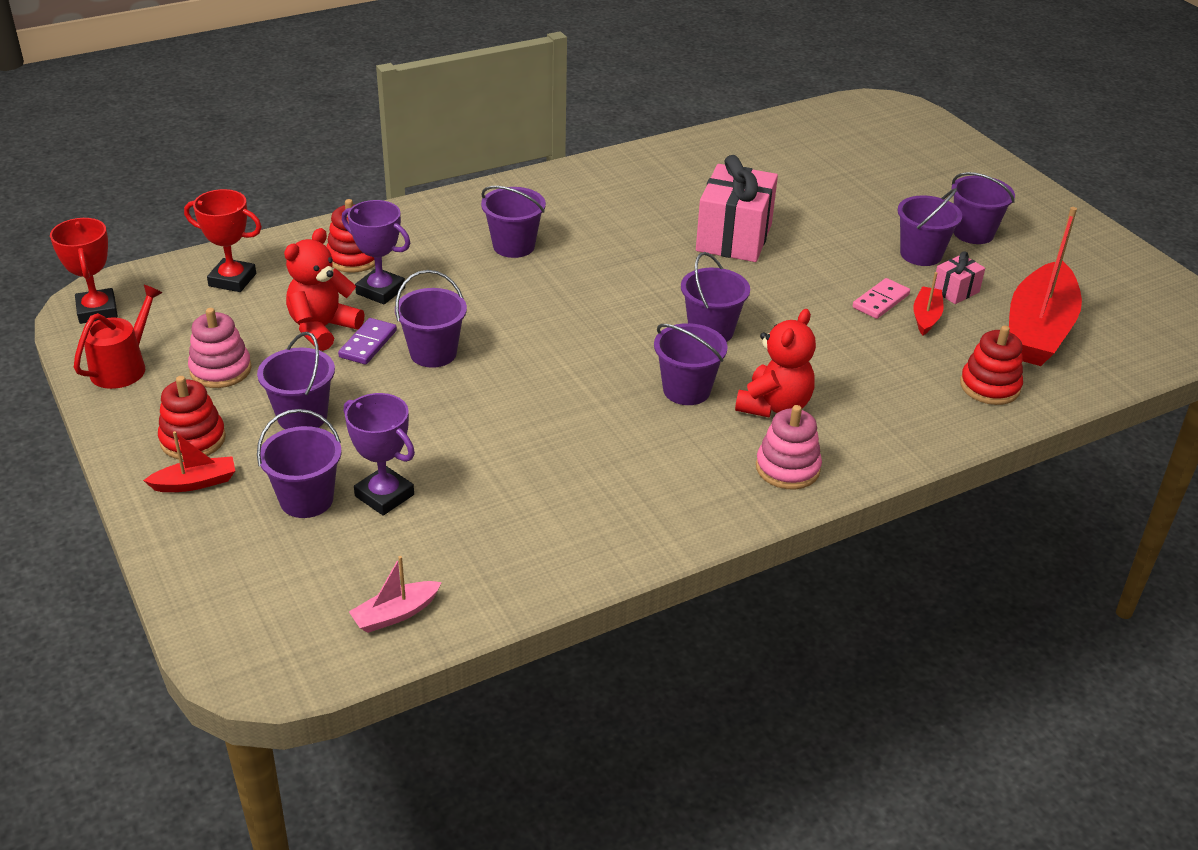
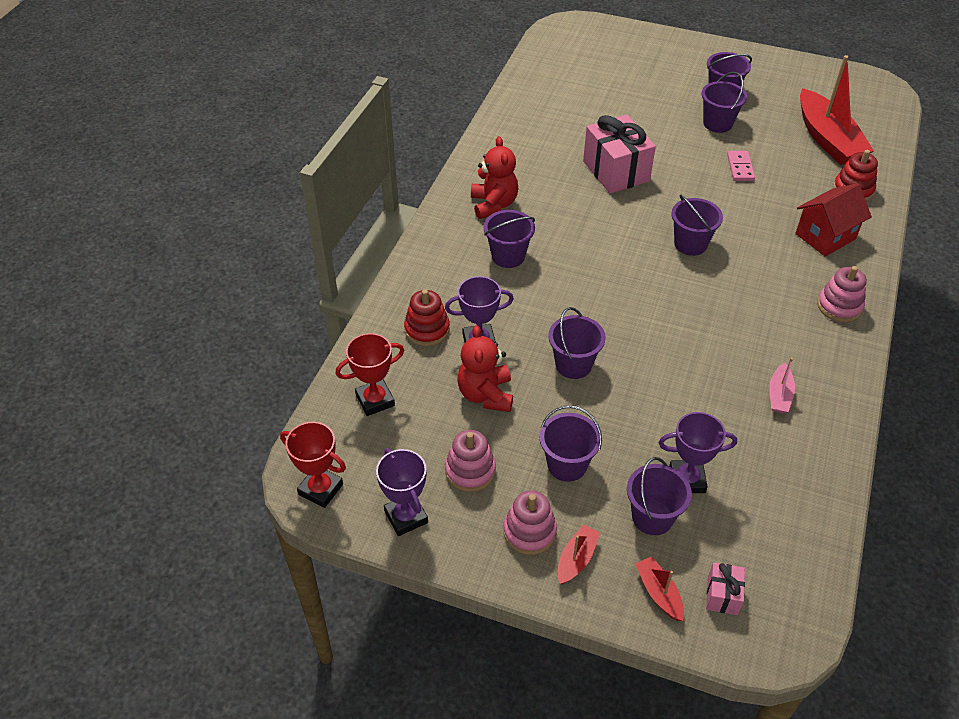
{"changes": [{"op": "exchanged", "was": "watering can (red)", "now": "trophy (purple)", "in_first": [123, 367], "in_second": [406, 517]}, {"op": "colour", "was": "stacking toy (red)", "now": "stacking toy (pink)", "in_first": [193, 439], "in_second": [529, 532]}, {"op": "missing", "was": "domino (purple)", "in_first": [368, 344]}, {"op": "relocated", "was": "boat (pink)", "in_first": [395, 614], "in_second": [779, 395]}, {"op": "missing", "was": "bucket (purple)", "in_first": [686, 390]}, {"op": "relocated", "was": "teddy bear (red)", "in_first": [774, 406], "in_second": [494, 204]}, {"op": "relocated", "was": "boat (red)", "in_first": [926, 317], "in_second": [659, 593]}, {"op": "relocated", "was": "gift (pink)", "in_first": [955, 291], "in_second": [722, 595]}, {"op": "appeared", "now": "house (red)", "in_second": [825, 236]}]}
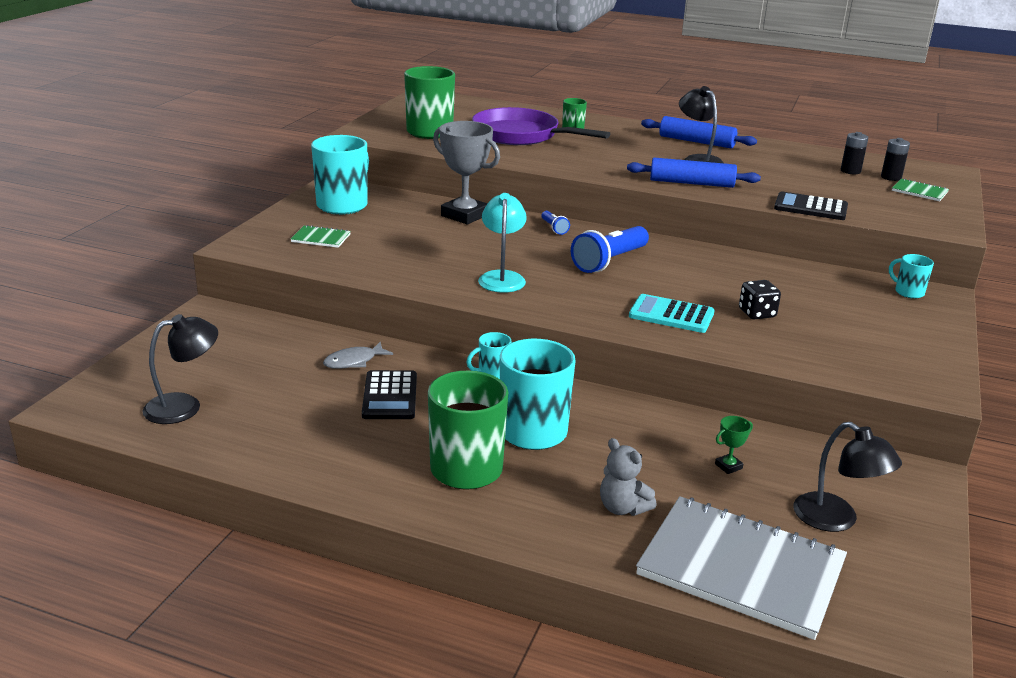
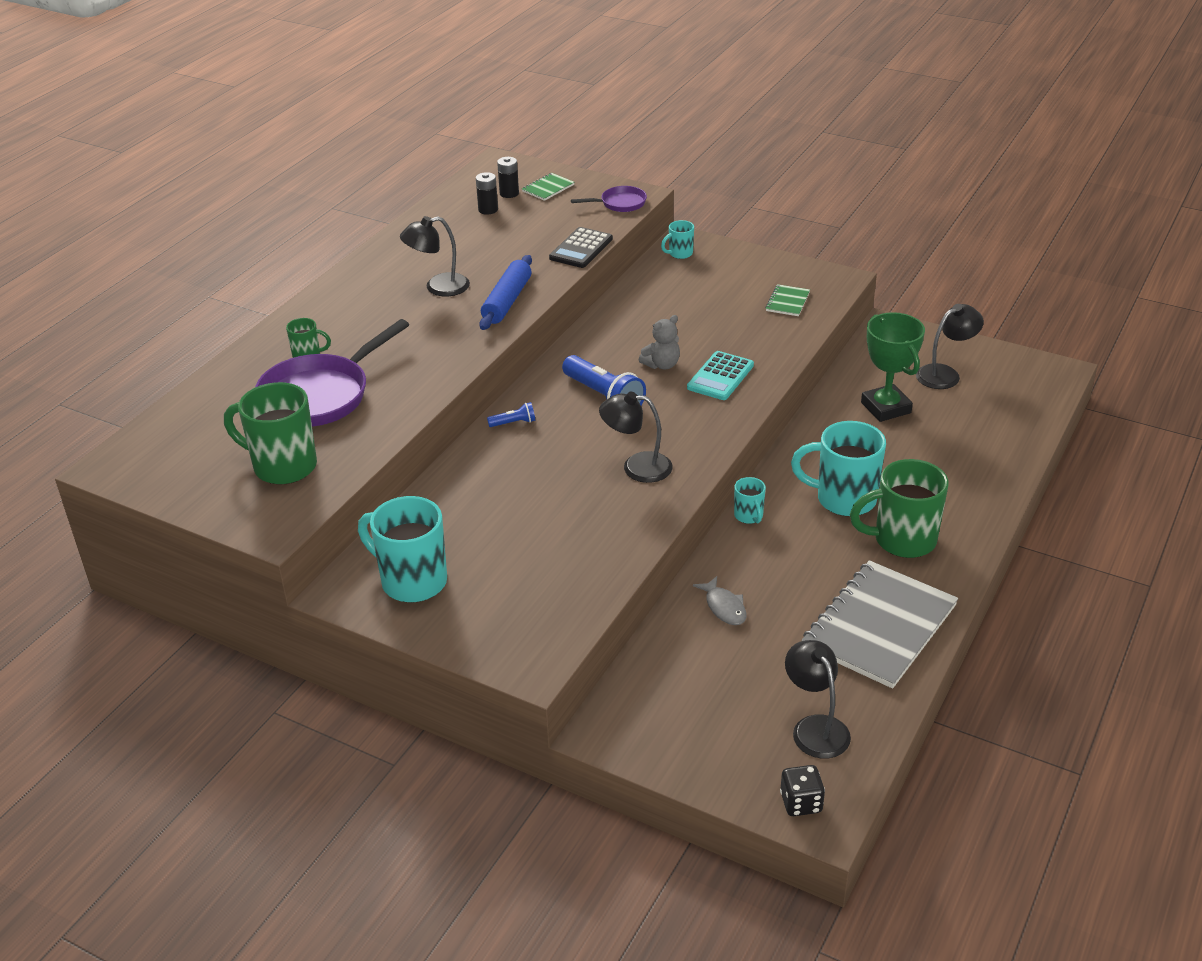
{"changes": [{"op": "relocated", "was": "notebook (green)", "in_first": [321, 238], "in_second": [787, 302]}, {"op": "missing", "was": "calculator (black)", "in_first": [390, 396]}, {"op": "missing", "was": "trophy (grey)", "in_first": [464, 215]}, {"op": "colour", "was": "lamp (turquoise)", "now": "lamp (black)", "in_first": [502, 277], "in_second": [636, 467]}, {"op": "relocated", "was": "teddy bear (grey)", "in_first": [622, 508], "in_second": [662, 365]}, {"op": "relocated", "was": "notebook (grey)", "in_first": [741, 569], "in_second": [879, 626]}, {"op": "missing", "was": "rolling pin (blue)", "in_first": [696, 142]}, {"op": "size", "was": "trophy (green)", "in_first": [728, 466], "in_second": [886, 408], "ratio": 2.44}, {"op": "relocated", "was": "dice (black)", "in_first": [757, 313], "in_second": [801, 803]}, {"op": "appeared", "now": "pan (purple)", "in_second": [620, 203]}]}
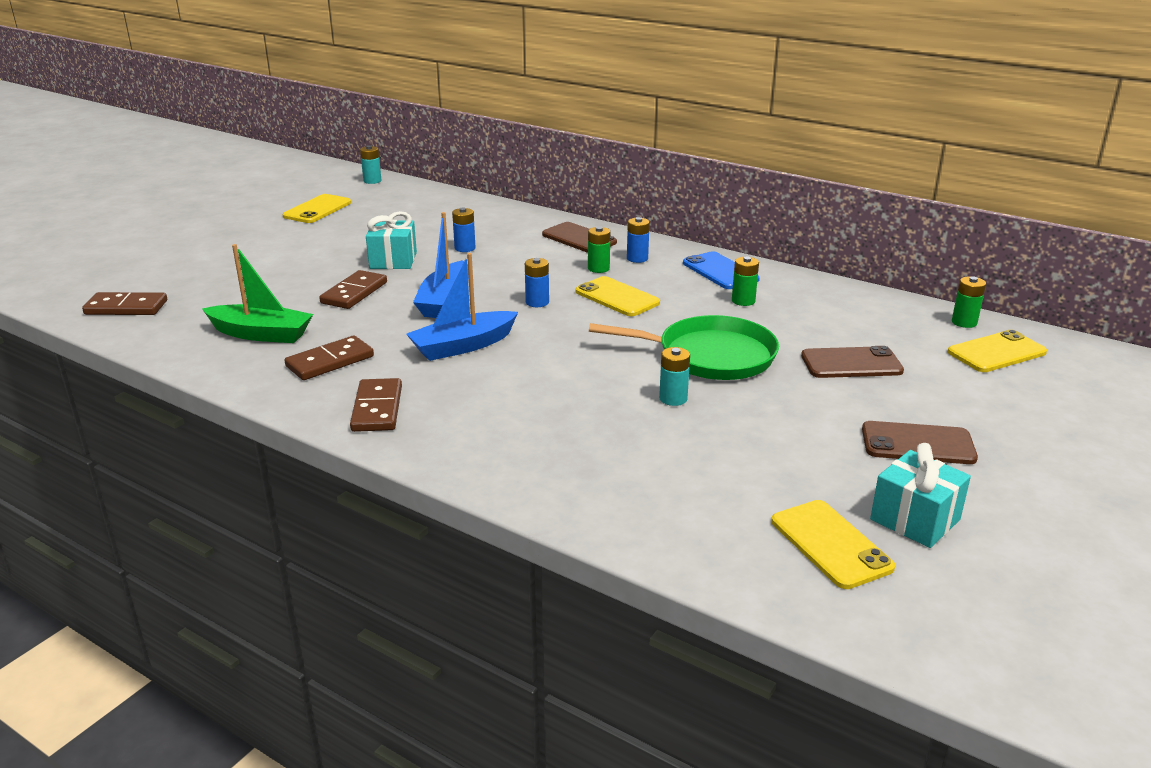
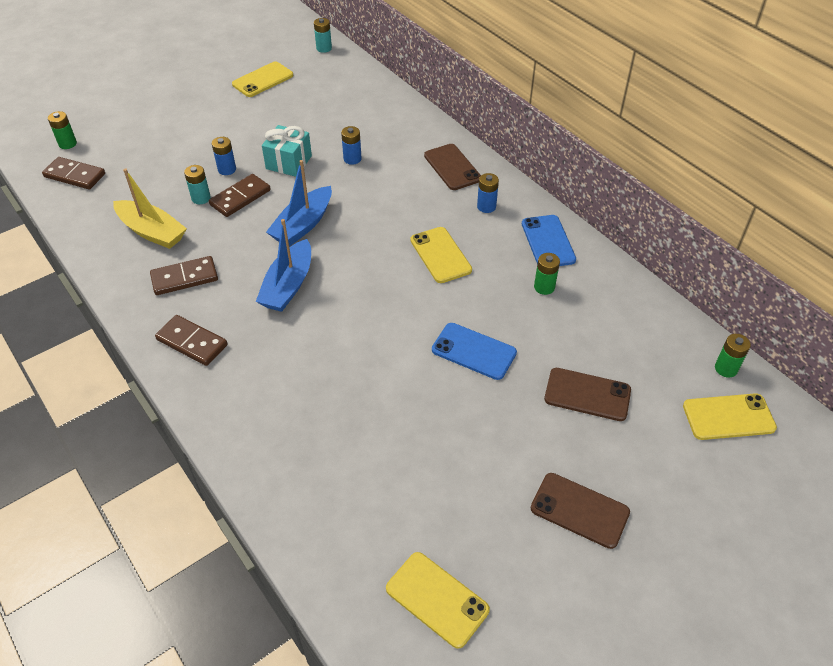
{"changes": [{"op": "colour", "was": "boat (green)", "now": "boat (yellow)", "in_first": [261, 334], "in_second": [152, 232]}, {"op": "spun", "was": "domino (brown)", "in_first": [377, 408], "in_second": [192, 342], "clockwise": -75}, {"op": "spun", "was": "boat (blue)", "in_first": [463, 346], "in_second": [288, 285], "clockwise": -60}, {"op": "relocated", "was": "battery (blue)", "in_first": [537, 302], "in_second": [227, 169]}, {"op": "relocated", "was": "battery (green)", "in_first": [598, 268], "in_second": [67, 144]}, {"op": "exchanged", "was": "pan (green)", "now": "phone (blue)", "in_first": [710, 356], "in_second": [474, 351]}, {"op": "relocated", "was": "battery (turquoise)", "in_first": [673, 399], "in_second": [201, 198]}, {"op": "spun", "was": "phone (yellow)", "in_first": [830, 544], "in_second": [437, 599], "clockwise": -45}, {"op": "missing", "was": "gift (turquoise)", "in_first": [915, 519]}]}
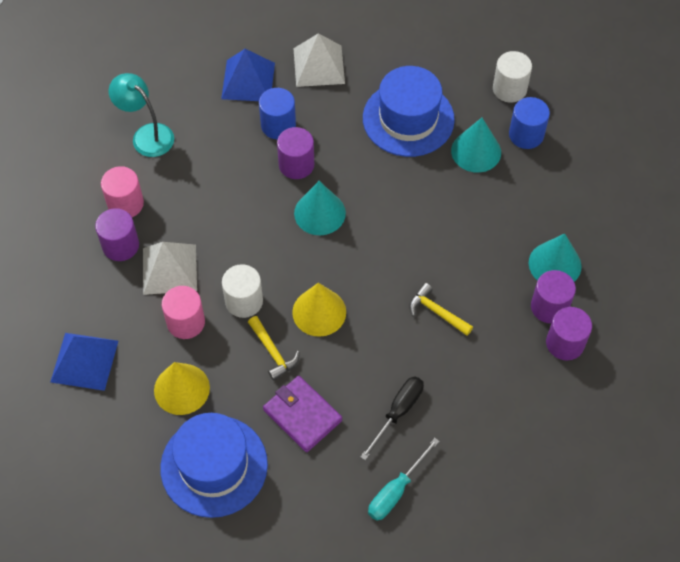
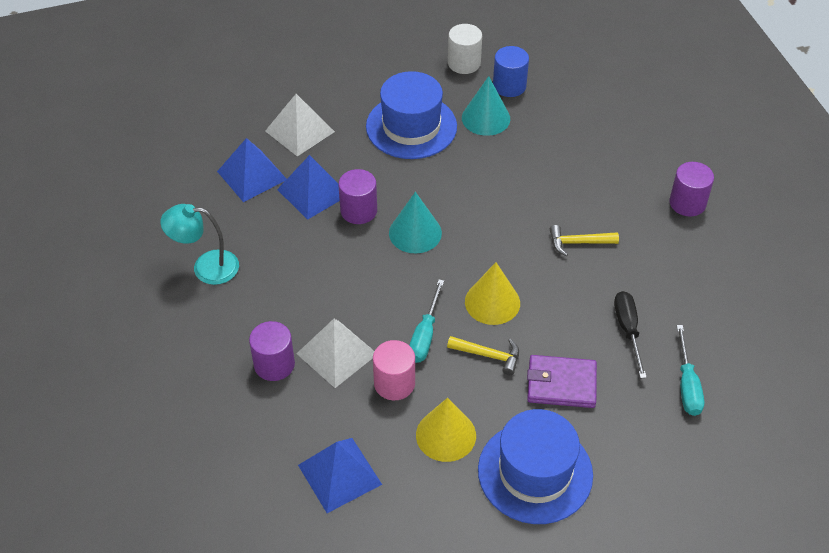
{"changes": [{"op": "missing", "was": "cylinder (pink)", "in_first": [125, 204]}, {"op": "exchanged", "was": "cylinder (white)", "now": "screwdriver (turquoise)", "in_first": [244, 301], "in_second": [425, 335]}, {"op": "exchanged", "was": "cylinder (blue)", "now": "pyramid (blue)", "in_first": [278, 125], "in_second": [313, 192]}, {"op": "missing", "was": "cone (turquoise)", "in_first": [555, 264]}, {"op": "missing", "was": "cylinder (purple)", "in_first": [549, 307]}]}
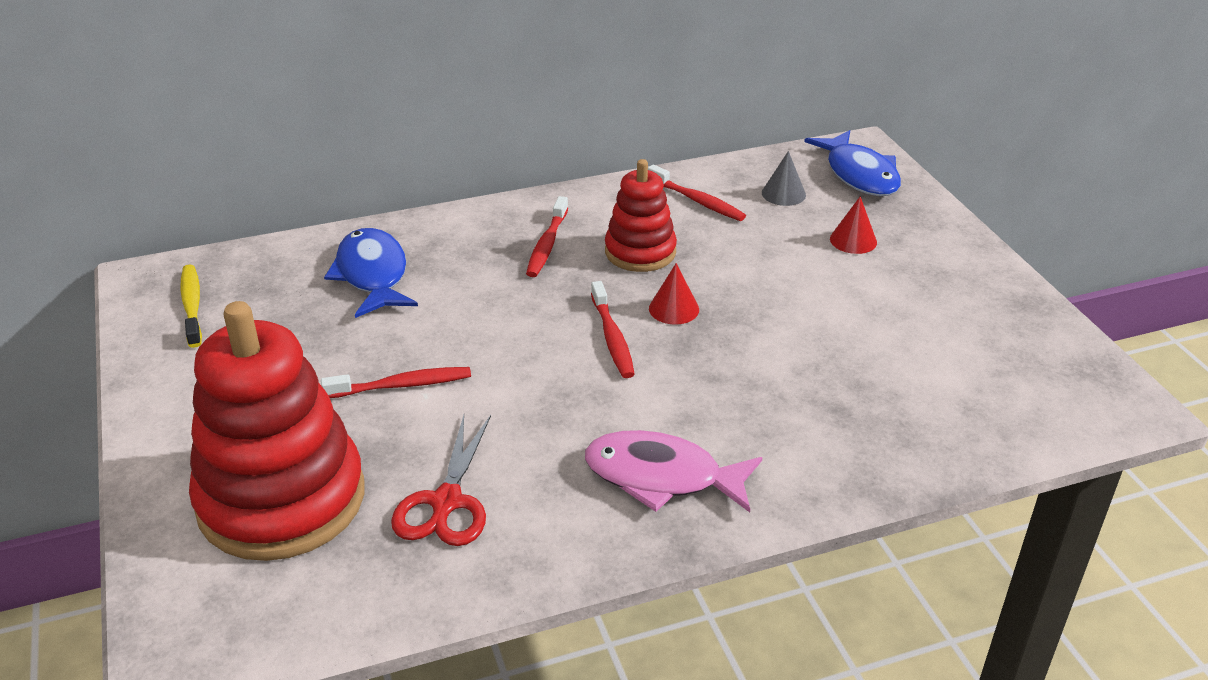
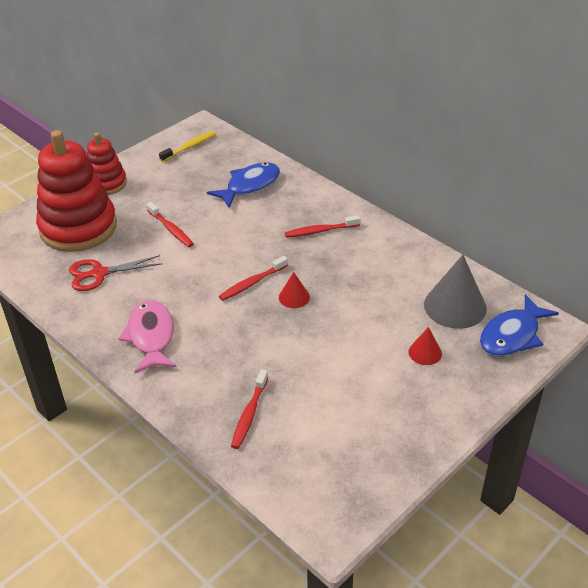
{"changes": [{"op": "relocated", "was": "stacking toy (red)", "in_first": [640, 252], "in_second": [106, 183]}, {"op": "relocated", "was": "toothbrush (red)", "in_first": [697, 201], "in_second": [249, 414]}, {"op": "size", "was": "cone (grey)", "in_first": [783, 194], "in_second": [455, 306], "ratio": 1.96}]}
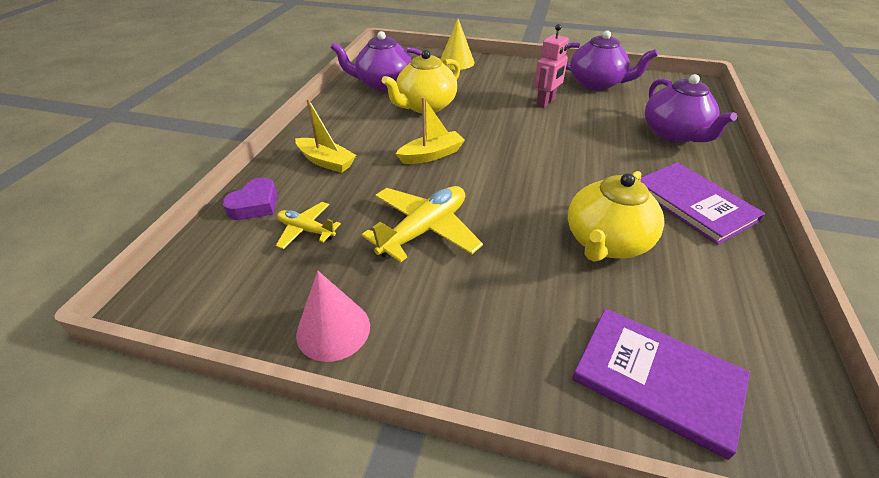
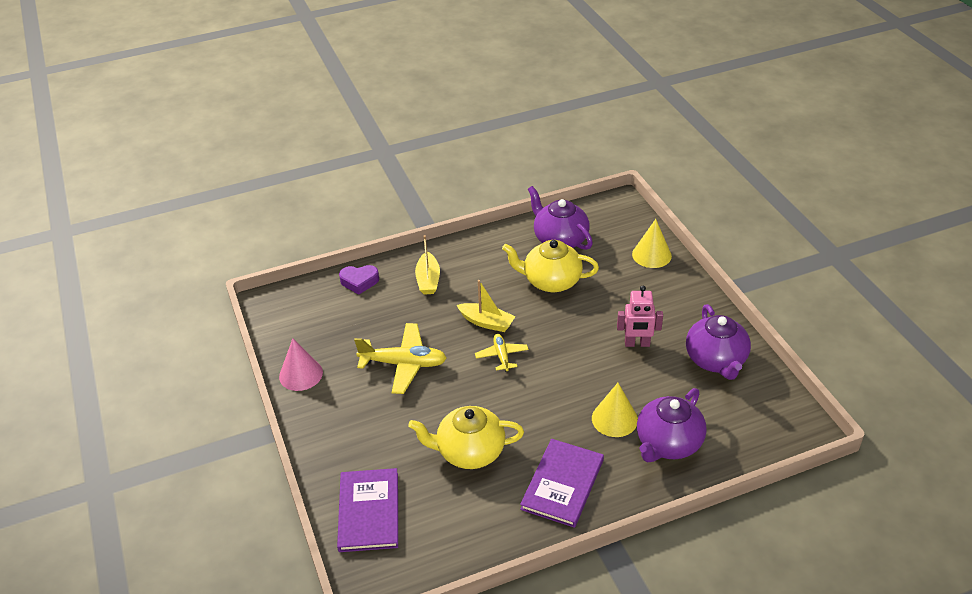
{"changes": [{"op": "relocated", "was": "plane (yellow)", "in_first": [306, 230], "in_second": [502, 356]}, {"op": "appeared", "now": "cone (yellow)", "in_second": [614, 419]}]}
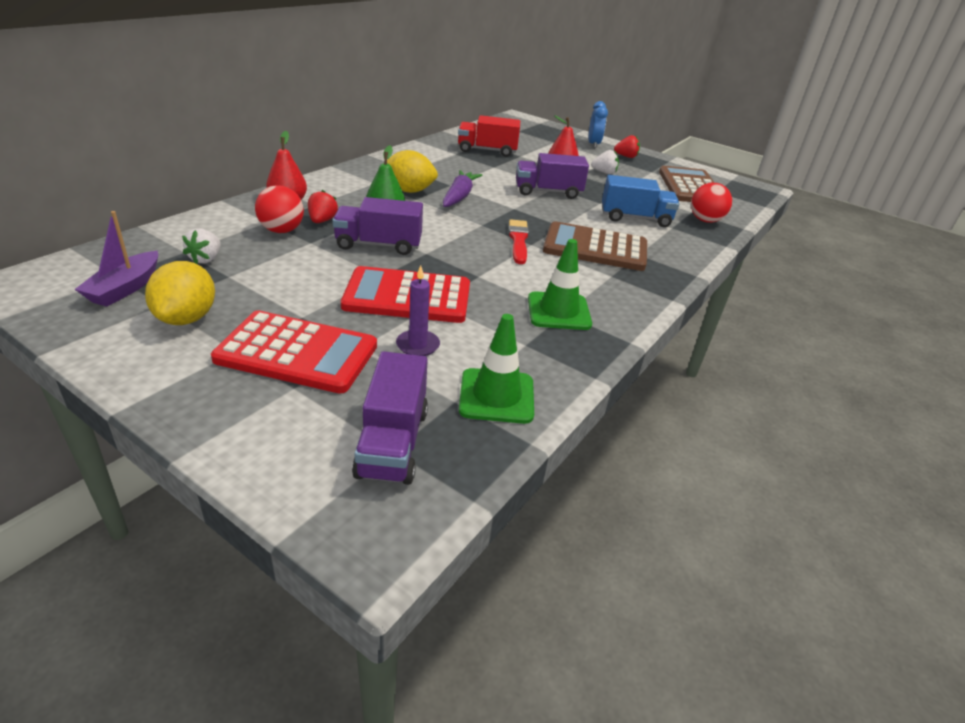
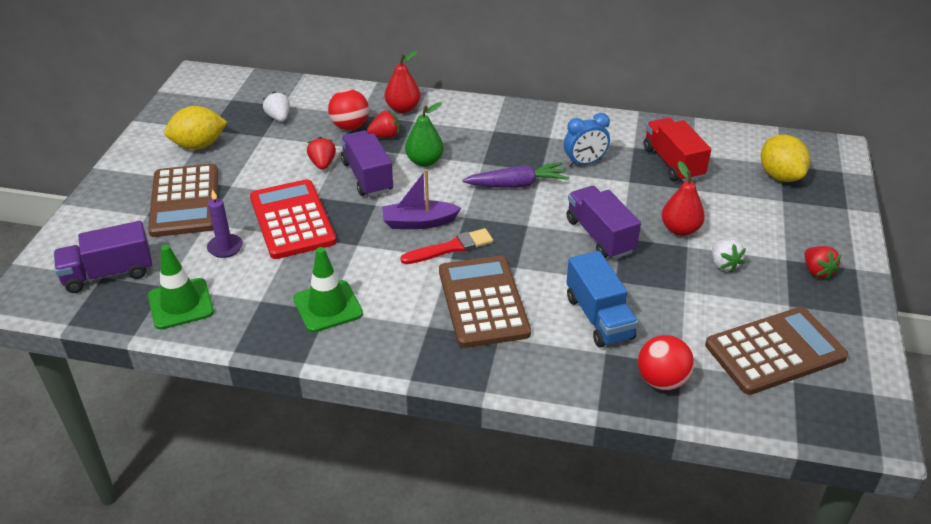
{"changes": [{"op": "relocated", "was": "boat (purple)", "in_first": [125, 288], "in_second": [419, 222]}, {"op": "spun", "was": "strawberry (white)", "in_first": [206, 259], "in_second": [279, 117], "clockwise": 75}, {"op": "colour", "was": "calculator (red)", "now": "calculator (brown)", "in_first": [297, 353], "in_second": [185, 201]}, {"op": "relocated", "was": "lemon (yellow)", "in_first": [409, 191], "in_second": [780, 176]}, {"op": "relocated", "was": "clock (blue)", "in_first": [593, 144], "in_second": [584, 163]}, {"op": "appeared", "now": "strawberry (red)", "in_second": [322, 164]}]}
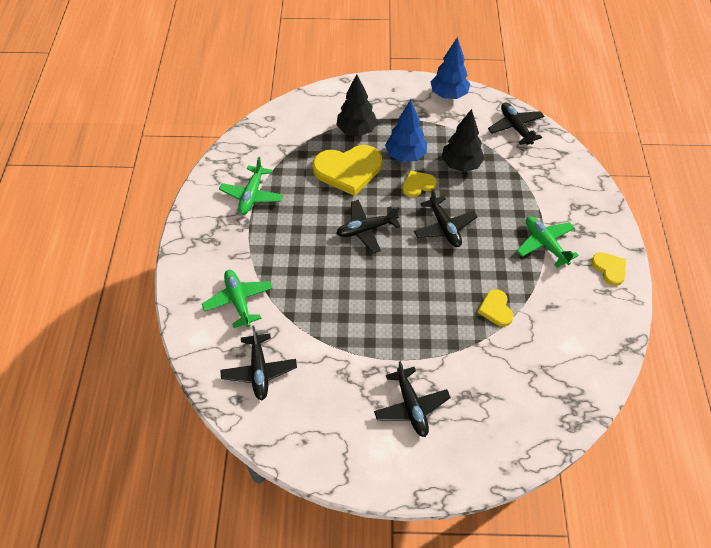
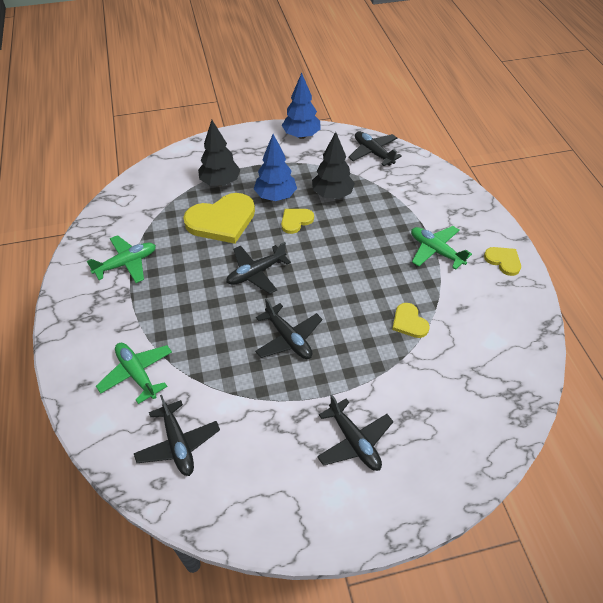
{"changes": [{"op": "spun", "was": "plane (green)", "in_first": [252, 195], "in_second": [126, 264], "clockwise": -120}, {"op": "relocated", "was": "plane (black)", "in_first": [444, 227], "in_second": [288, 338]}]}
